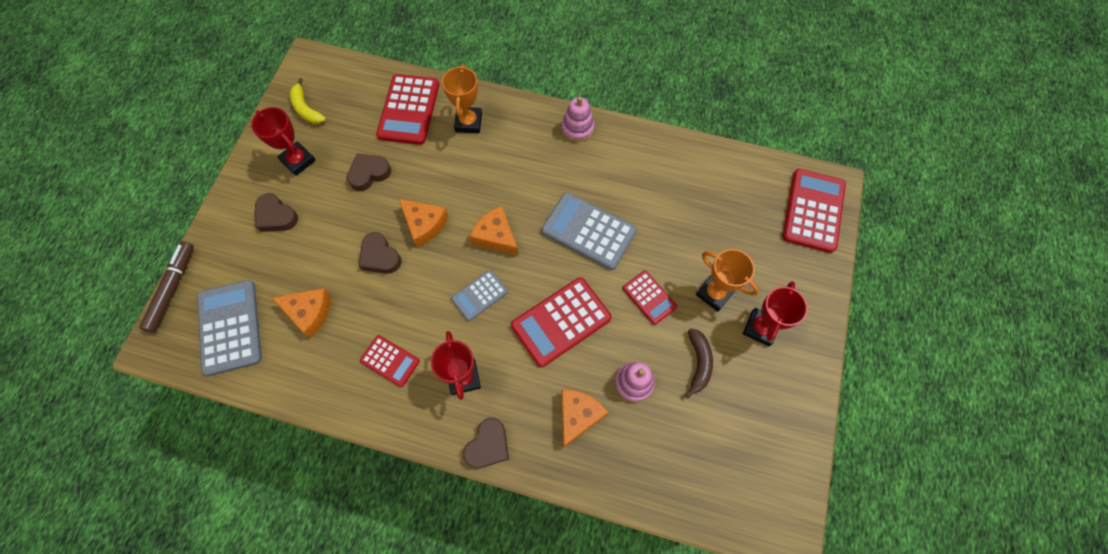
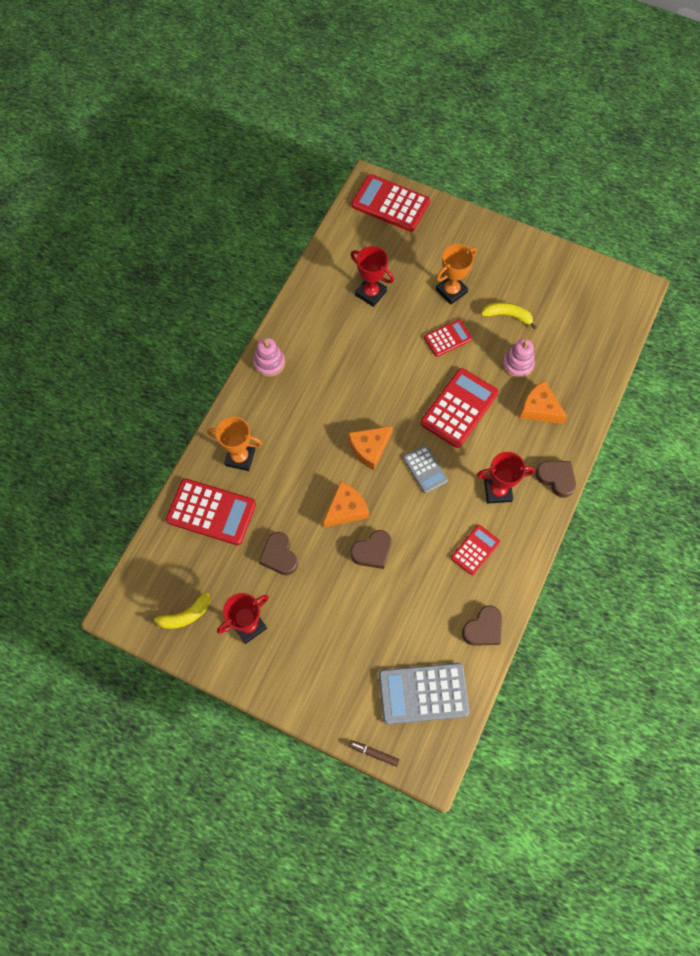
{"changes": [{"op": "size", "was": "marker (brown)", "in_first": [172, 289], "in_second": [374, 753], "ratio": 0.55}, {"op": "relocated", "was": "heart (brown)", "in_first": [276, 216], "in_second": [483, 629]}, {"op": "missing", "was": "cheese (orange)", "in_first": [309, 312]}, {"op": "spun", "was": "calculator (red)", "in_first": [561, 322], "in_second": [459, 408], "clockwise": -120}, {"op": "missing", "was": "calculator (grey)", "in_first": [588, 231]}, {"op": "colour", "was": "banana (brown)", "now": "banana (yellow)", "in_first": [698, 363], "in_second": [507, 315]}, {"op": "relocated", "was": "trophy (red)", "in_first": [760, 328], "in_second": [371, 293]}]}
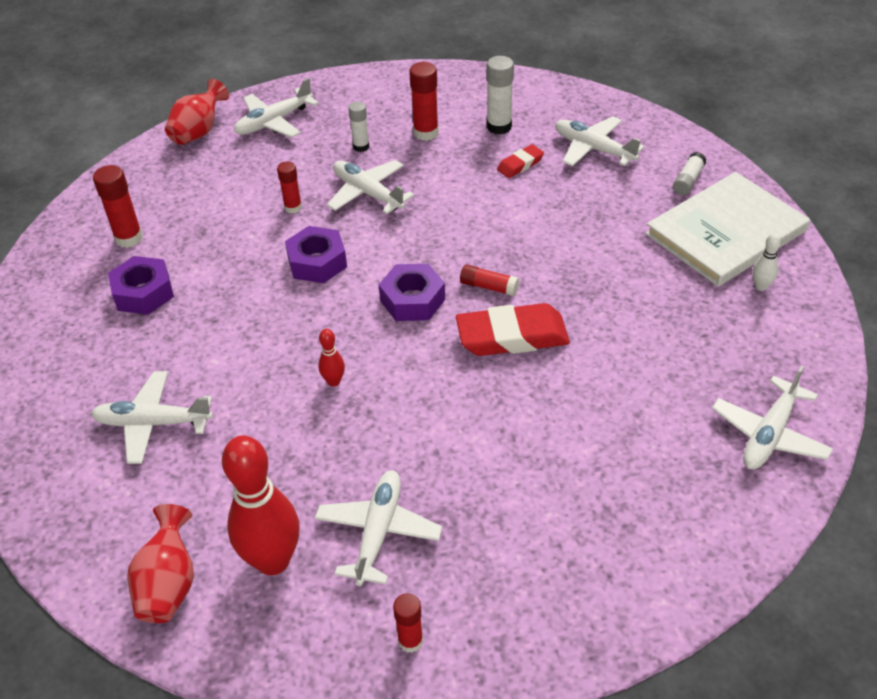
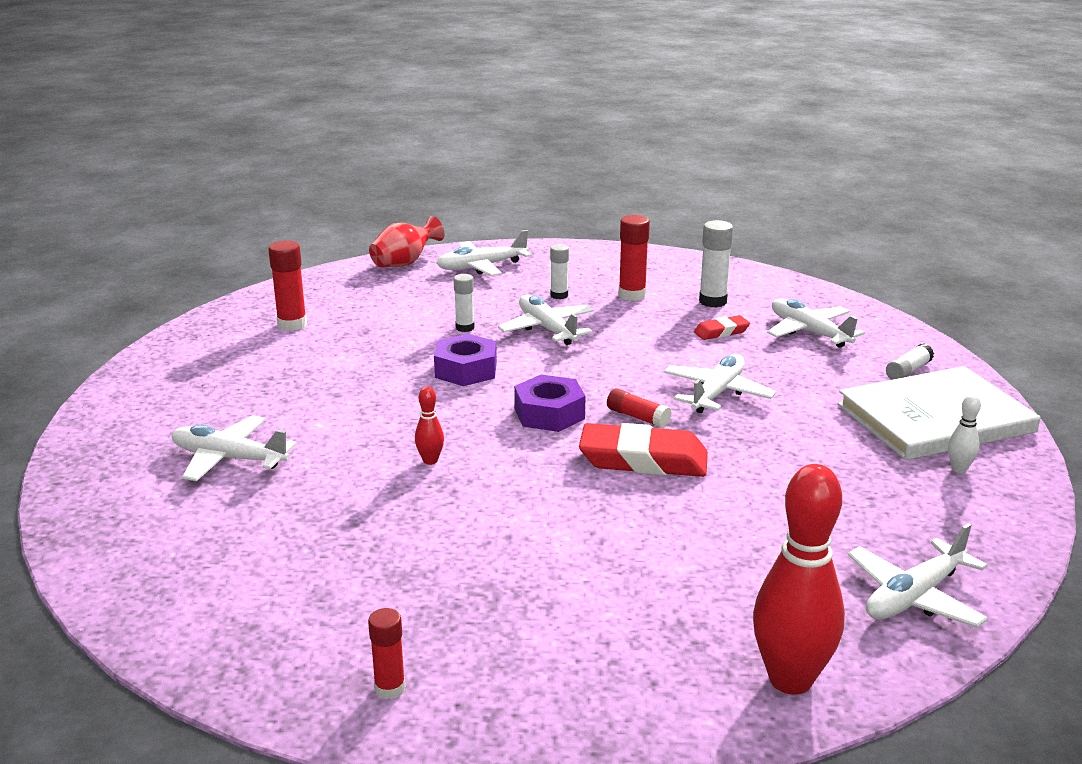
{"changes": [{"op": "missing", "was": "nut (purple)", "in_first": [143, 293]}, {"op": "missing", "was": "vase (red)", "in_first": [169, 584]}, {"op": "relocated", "was": "bowling pin (red)", "in_first": [273, 560], "in_second": [790, 679]}, {"op": "colour", "was": "glue stick (red)", "now": "glue stick (white)", "in_first": [293, 207], "in_second": [465, 328]}, {"op": "relocated", "was": "plane (white)", "in_first": [378, 531], "in_second": [717, 393]}]}
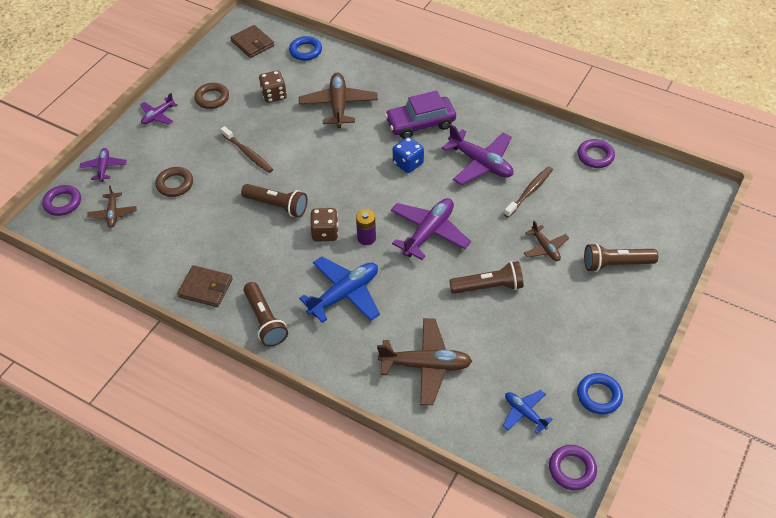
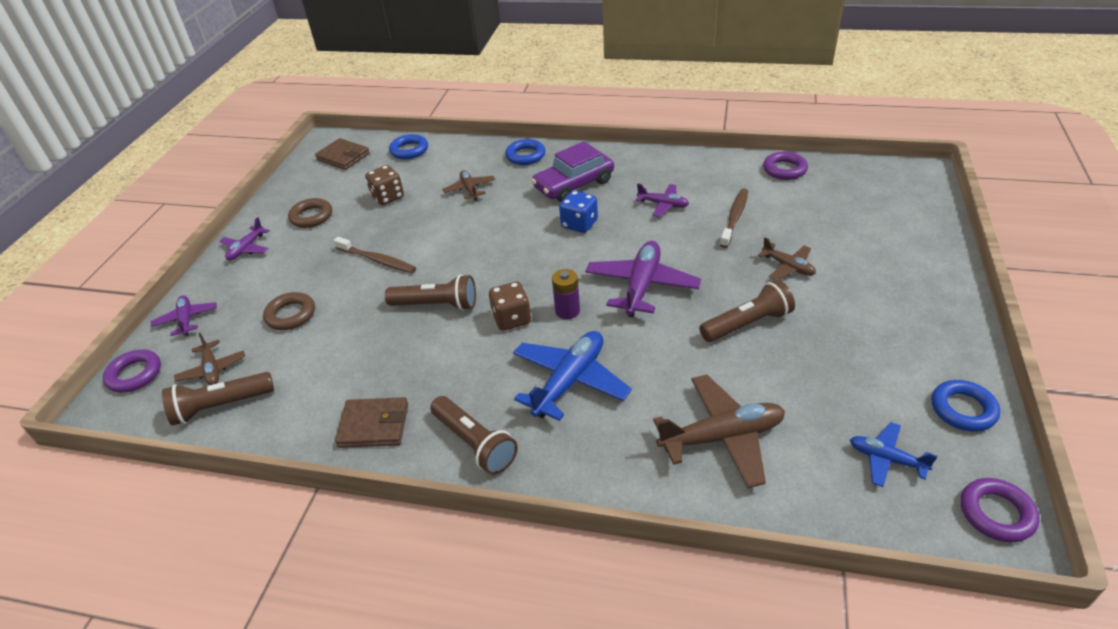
{"changes": [{"op": "size", "was": "plane (brown)", "in_first": [338, 105], "in_second": [470, 189], "ratio": 0.56}, {"op": "size", "was": "plane (purple)", "in_first": [480, 163], "in_second": [663, 204], "ratio": 0.56}, {"op": "relocated", "was": "flashlight (brown)", "in_first": [615, 264], "in_second": [221, 406]}, {"op": "appeared", "now": "ring (blue)", "in_second": [525, 156]}]}
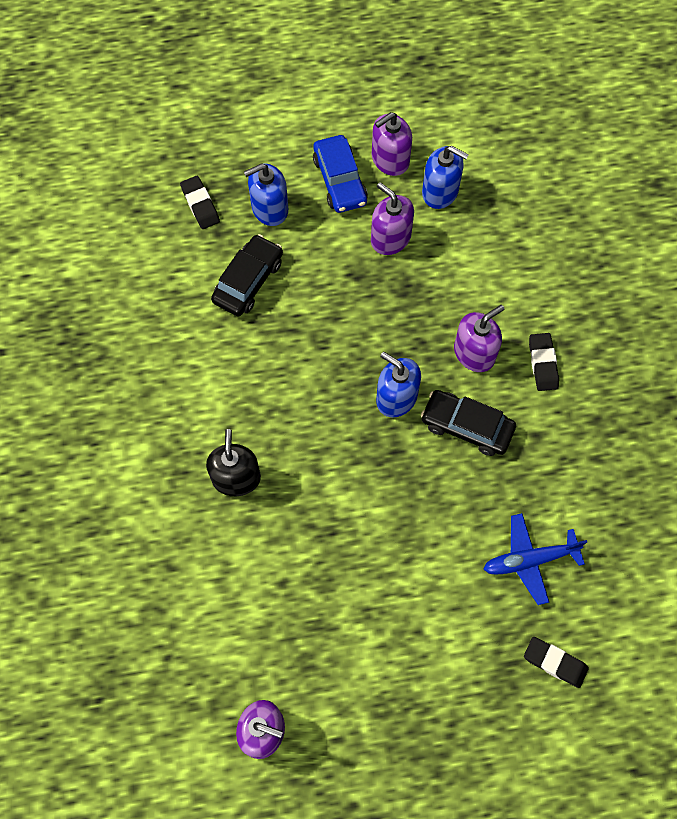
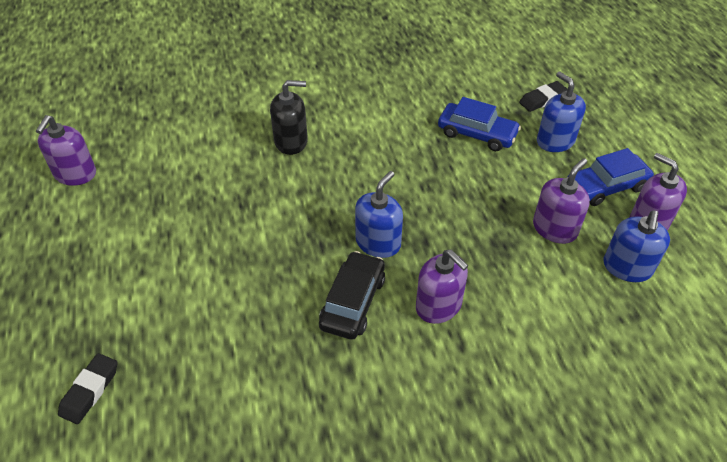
{"changes": [{"op": "colour", "was": "car (black)", "now": "car (blue)", "in_first": [248, 281], "in_second": [477, 134]}, {"op": "missing", "was": "plane (blue)", "in_first": [530, 560]}, {"op": "missing", "was": "eraser (black)", "in_first": [542, 363]}]}
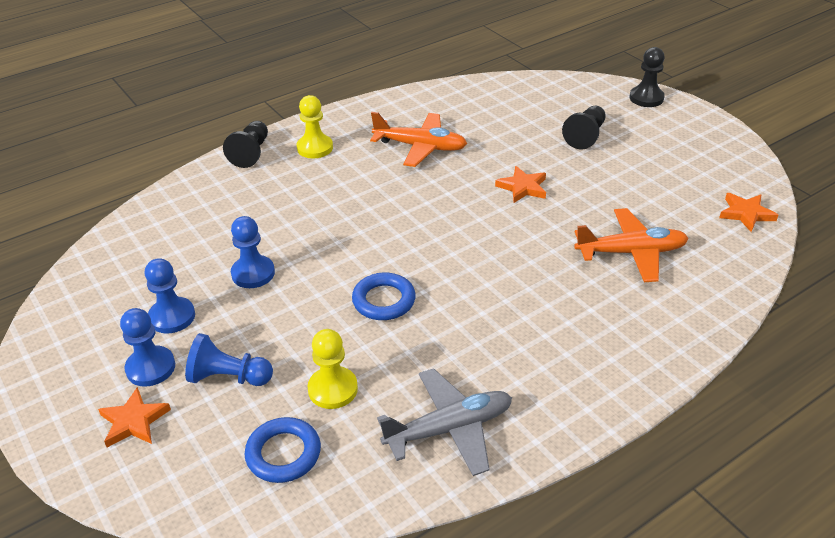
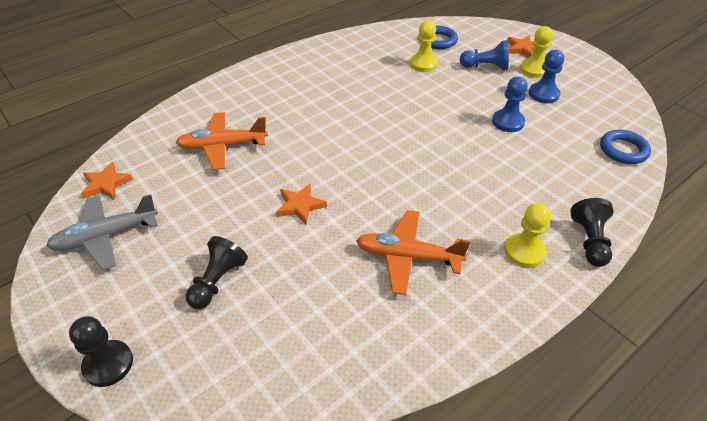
{"changes": [{"op": "colour", "was": "pawn (blue)", "now": "pawn (yellow)", "in_first": [150, 368], "in_second": [534, 69]}, {"op": "relocated", "was": "ring (blue)", "in_first": [384, 300], "in_second": [623, 150]}, {"op": "relocated", "was": "plane (grey)", "in_first": [449, 429], "in_second": [106, 236]}]}
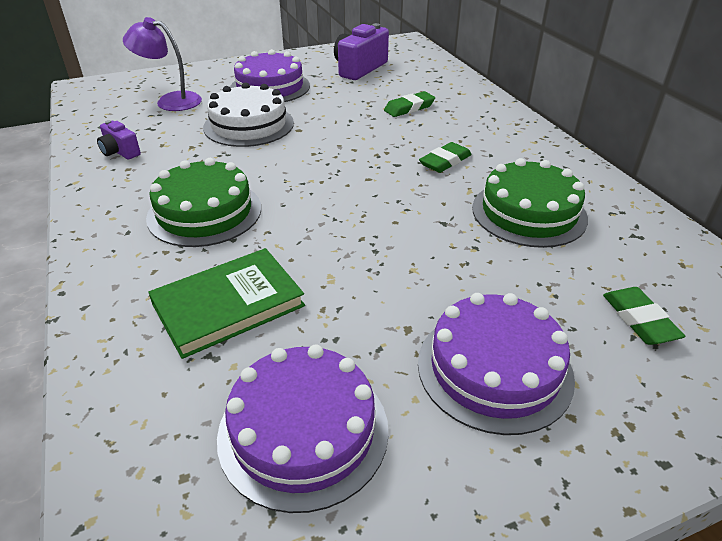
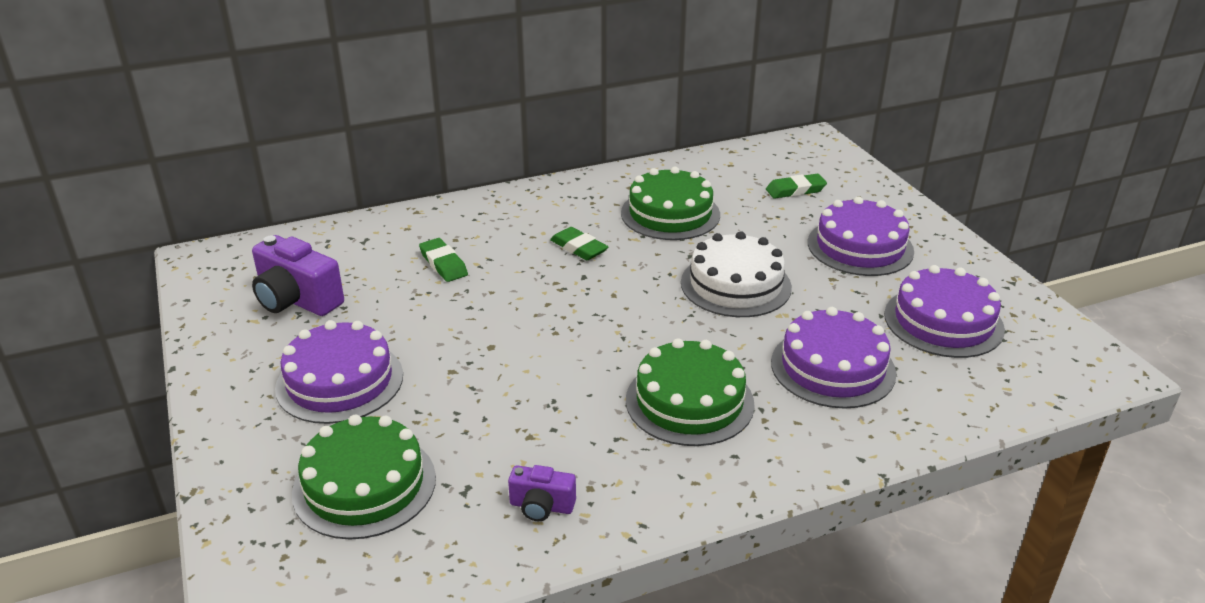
{"changes": [{"op": "spun", "was": "camera (purple)", "in_first": [120, 152], "in_second": [541, 506], "clockwise": 60}, {"op": "exchanged", "was": "lamp (purple)", "now": "cake (green)", "in_first": [170, 101], "in_second": [364, 485]}, {"op": "exchanged", "was": "book (green)", "now": "cake (purple)", "in_first": [228, 305], "in_second": [832, 367]}, {"op": "relocated", "was": "cake (white)", "in_first": [249, 125], "in_second": [735, 285]}]}
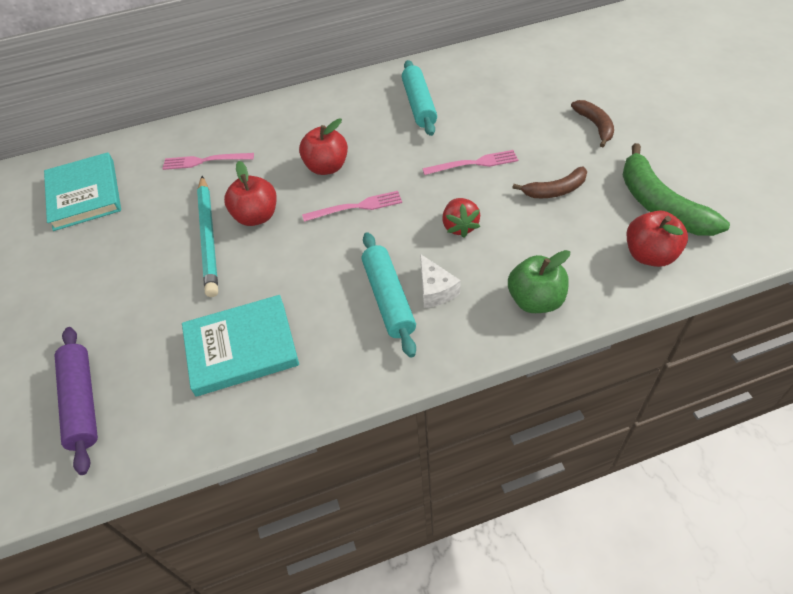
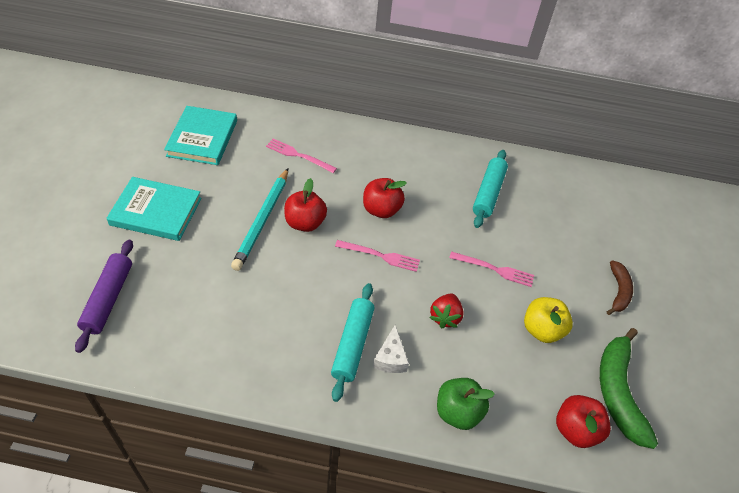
{"changes": [{"op": "relocated", "was": "book (turquoise)", "in_first": [241, 348], "in_second": [156, 211]}, {"op": "exchanged", "was": "banana (brown)", "now": "apple (yellow)", "in_first": [555, 190], "in_second": [542, 330]}]}
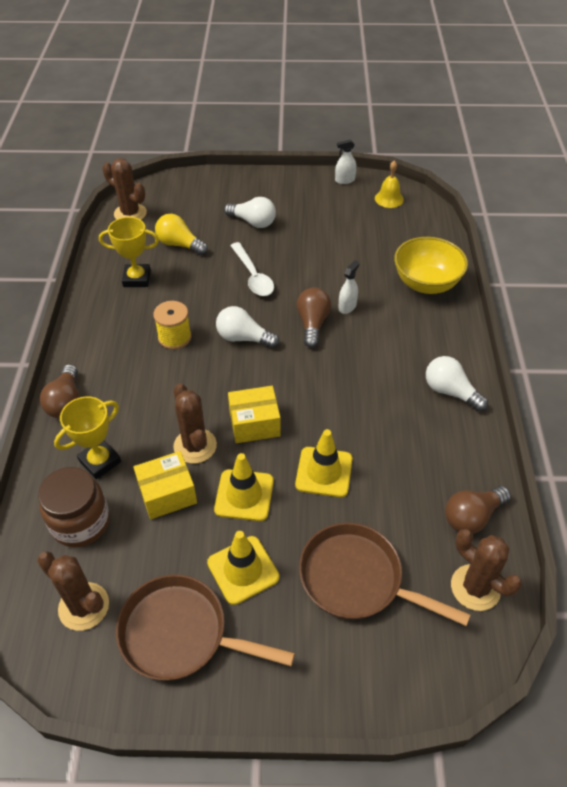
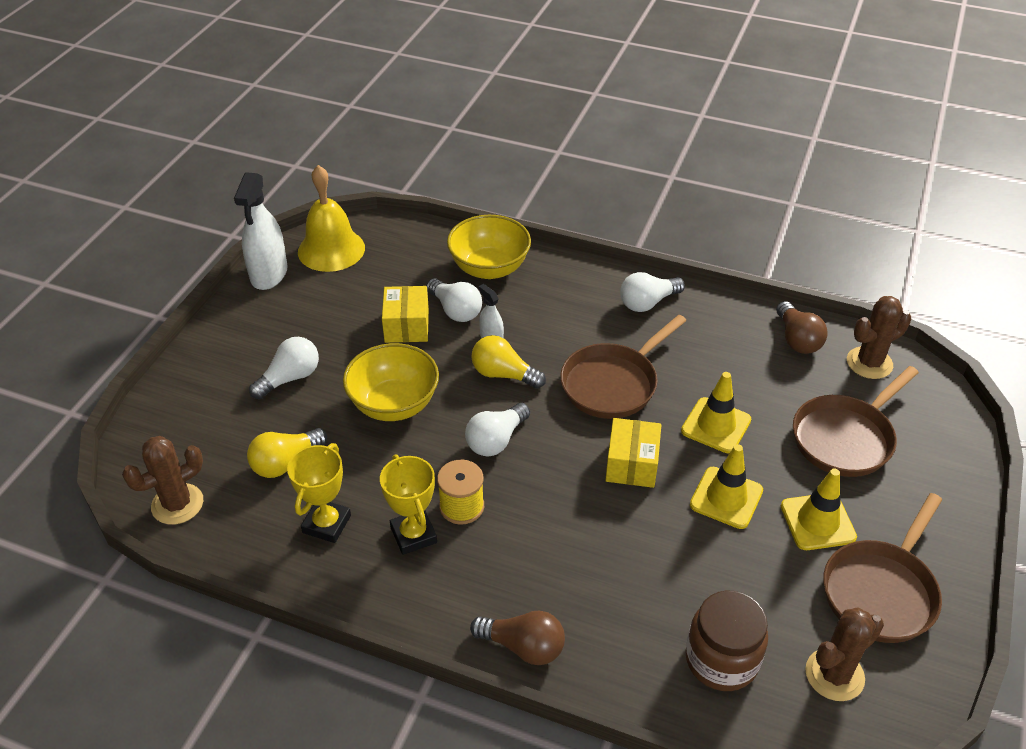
{"changes": [{"op": "relocated", "was": "trophy (yellow)", "in_first": [100, 461], "in_second": [413, 535]}, {"op": "relocated", "was": "box (yellow)", "in_first": [167, 493], "in_second": [407, 326]}, {"op": "missing", "was": "cactus (brown)", "in_first": [195, 446]}, {"op": "exchanged", "was": "spoon (white)", "now": "bowl (yellow)", "in_first": [253, 276], "in_second": [394, 404]}, {"op": "colour", "was": "light bulb (brown)", "now": "light bulb (yellow)", "in_first": [312, 324], "in_second": [503, 374]}, {"op": "size", "was": "spray bottle (white)", "in_first": [345, 180], "in_second": [269, 274], "ratio": 1.98}, {"op": "size", "was": "bell (yellow)", "in_first": [389, 199], "in_second": [331, 249], "ratio": 1.81}, {"op": "appeared", "now": "light bulb (white)", "in_second": [455, 310]}, {"op": "appeared", "now": "pan (brown)", "in_second": [613, 383]}]}
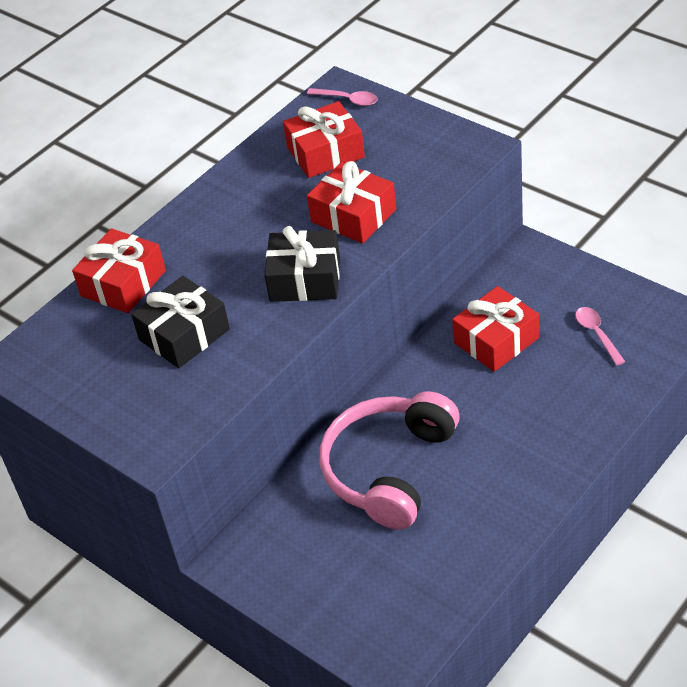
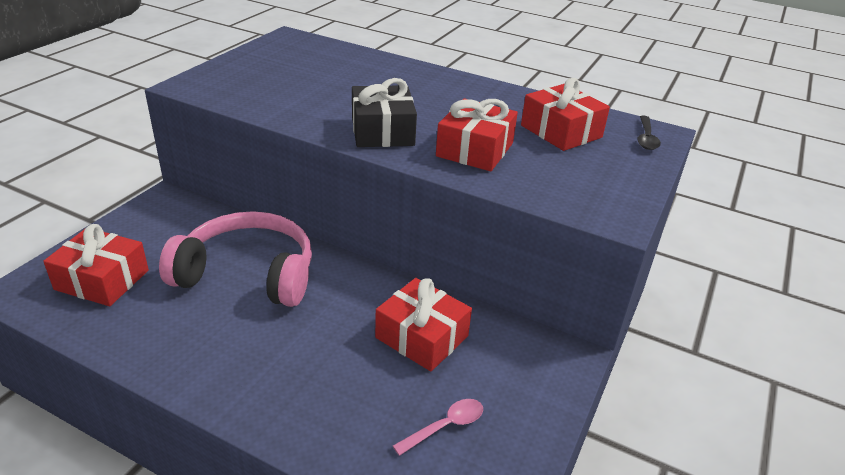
{"changes": [{"op": "relocated", "was": "gift (red)", "in_first": [123, 283], "in_second": [102, 280]}, {"op": "missing", "was": "gift (black)", "in_first": [184, 334]}, {"op": "colour", "was": "spoon (pink)", "now": "spoon (black)", "in_first": [347, 100], "in_second": [646, 138]}]}
